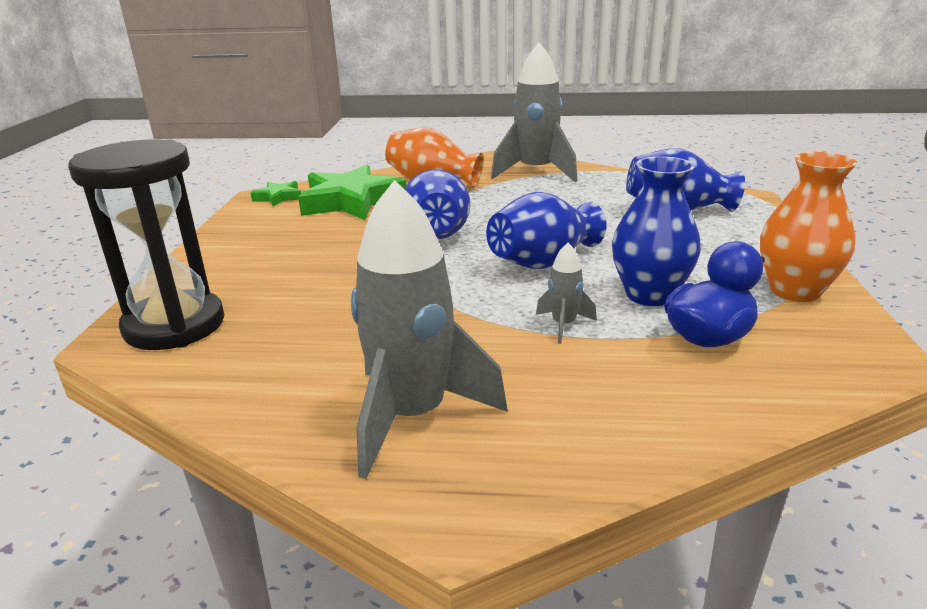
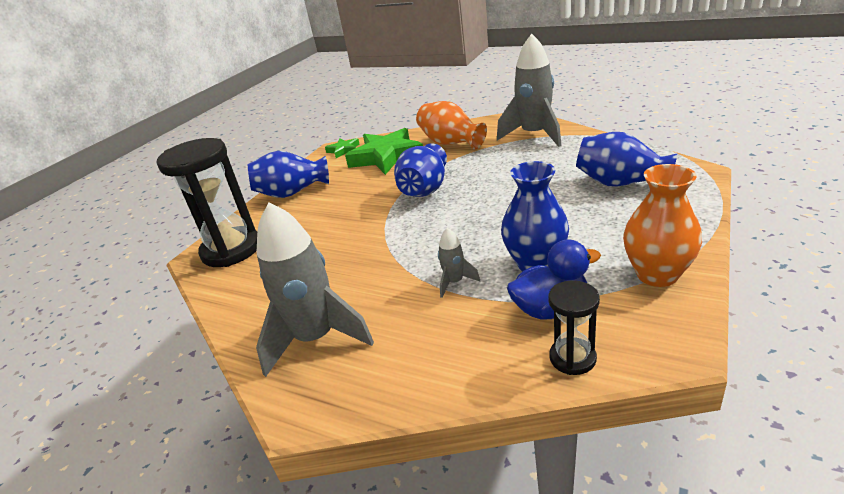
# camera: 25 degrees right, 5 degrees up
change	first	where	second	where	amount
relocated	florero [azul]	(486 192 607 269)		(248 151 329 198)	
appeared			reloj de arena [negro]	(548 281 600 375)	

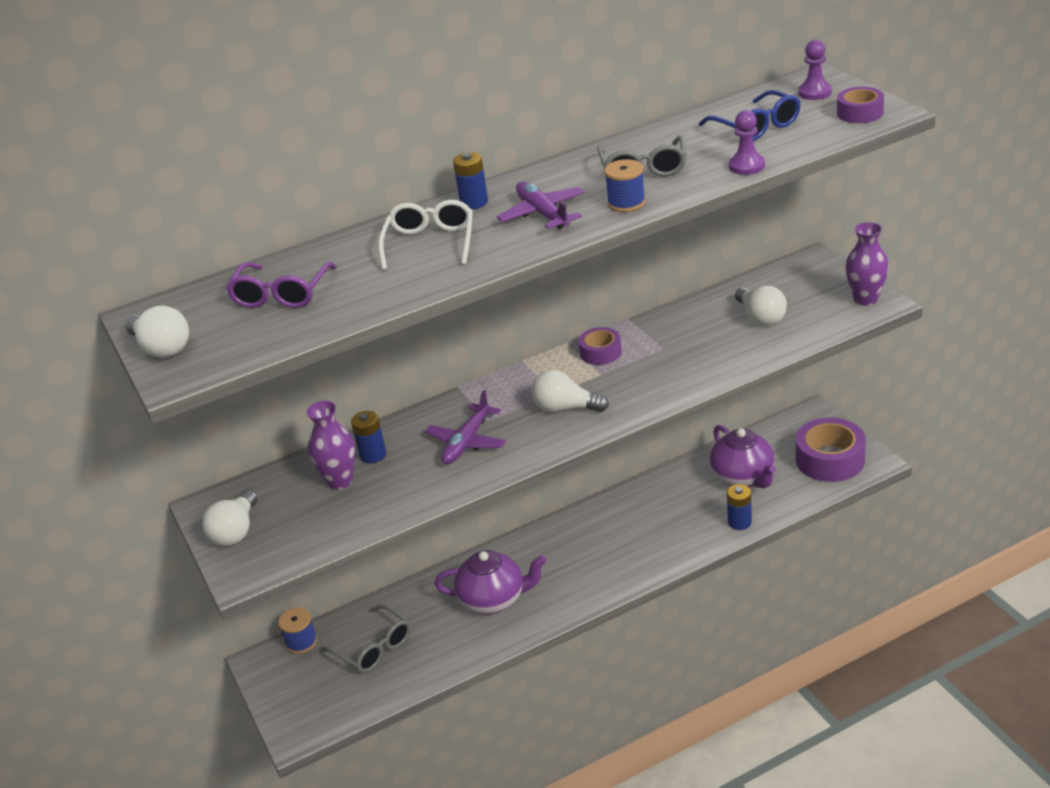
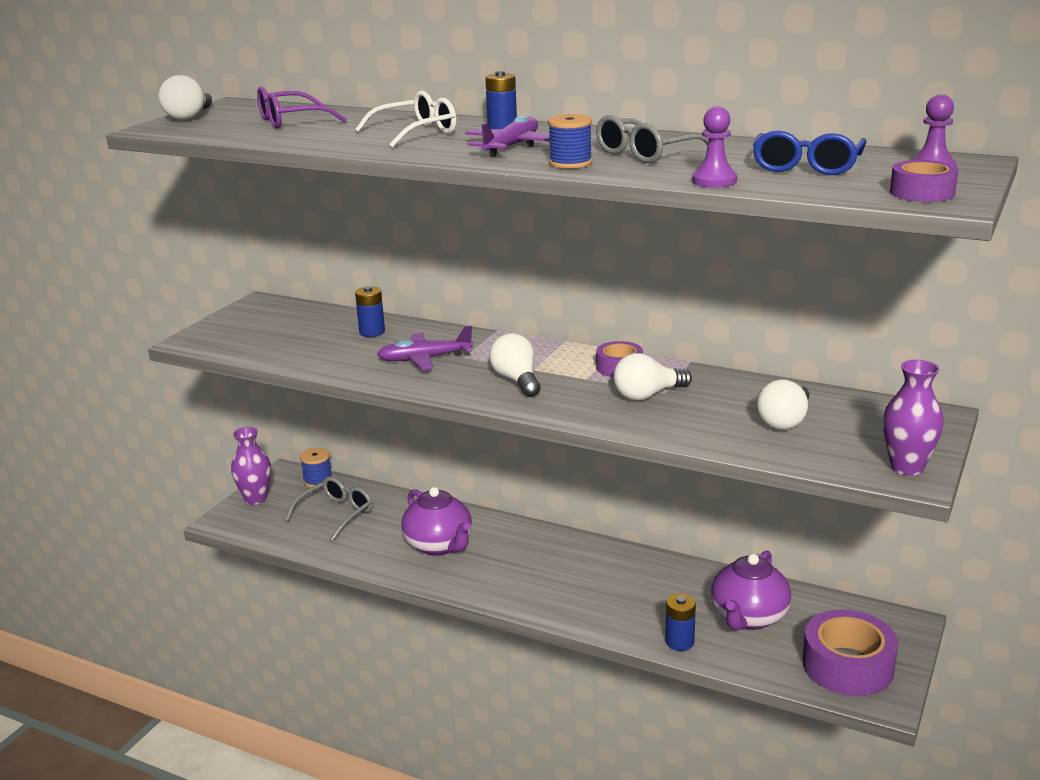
# camera: 50 degrees right, 10 degrees down
change	first	where	second	where	amount
relocated	florero [morado]	(307 401 355 489)		(231 427 271 505)	
spun	gafas [gris]	(321 604 411 673)		(285 477 373 541)	150 degrees counterclockwise
relocated	bombilla [blanco]	(202 489 257 546)		(613 353 692 401)	

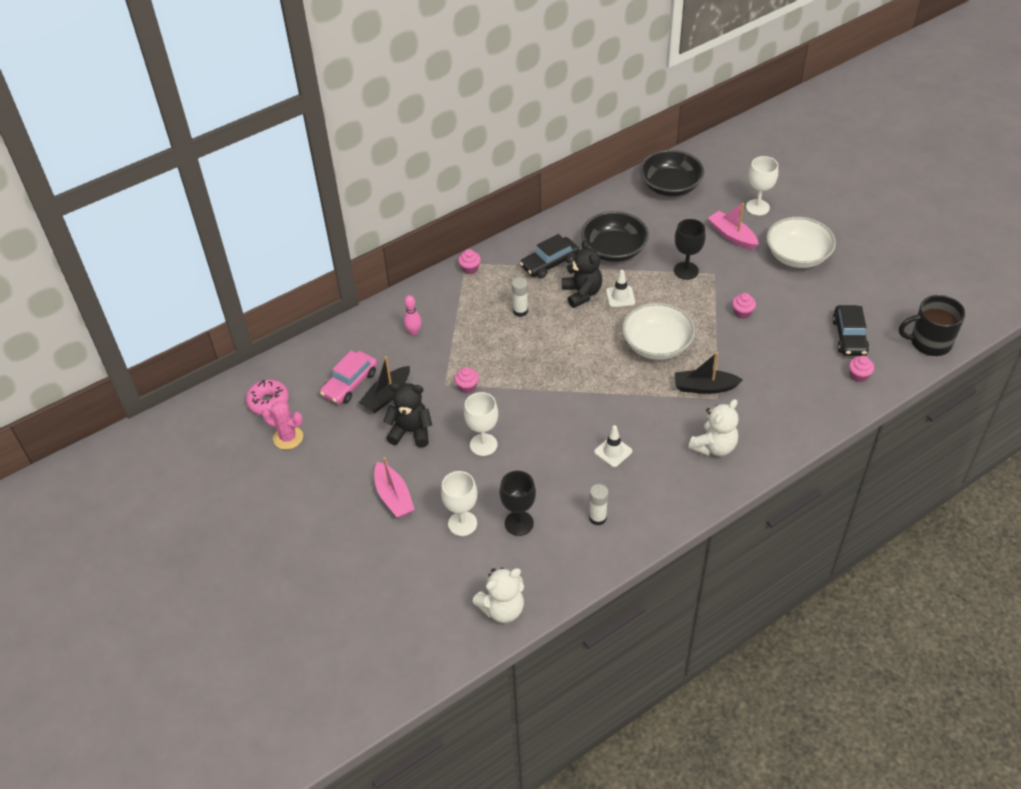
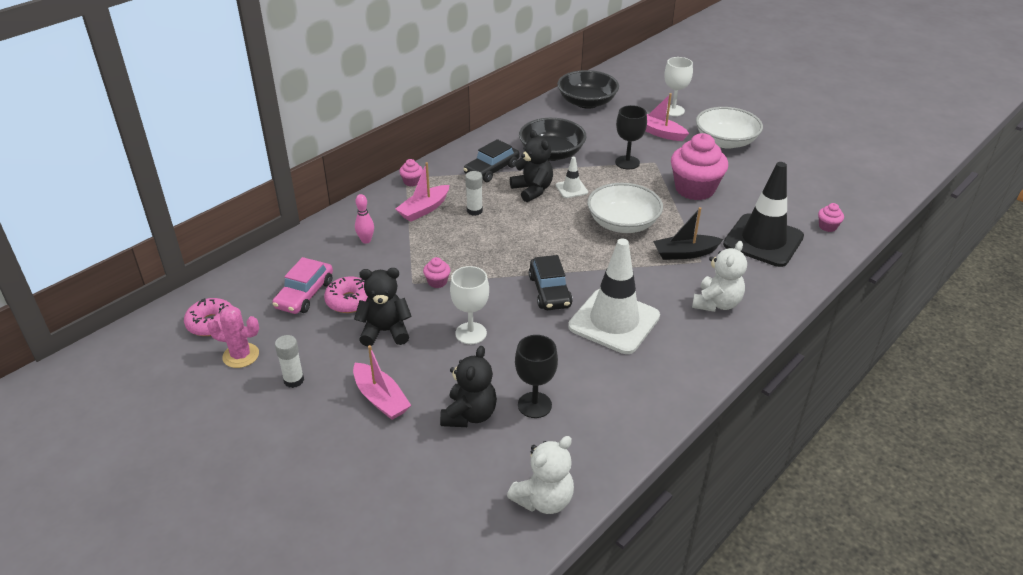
# camera: 15 degrees left, 10 degrees down
change	first	where	second	where	amount
relocated	barra de pegamento [blanco]	(589 484 608 525)		(275 335 304 388)	
exchanged	barco [negro]	(359 356 410 413)	rosquilla [rosa]	(324 277 368 313)	
appeared			barco [rosa]	(395 162 449 222)	
exchanged	copa [blanco]	(441 471 477 536)	osito [negro]	(440 346 497 427)	
relocated	coche [negro]	(832 305 869 356)		(529 255 573 310)	
size	cono de tráfico [blanco]	(594 425 632 467)		(568 238 660 354)	x2.26
size	magdalena [rosa]	(732 293 756 319)		(671 133 728 200)	x2.38
appeared			cono de tráfico [negro]	(723 162 804 267)	
missing	taza [negro]	(899 295 965 356)			

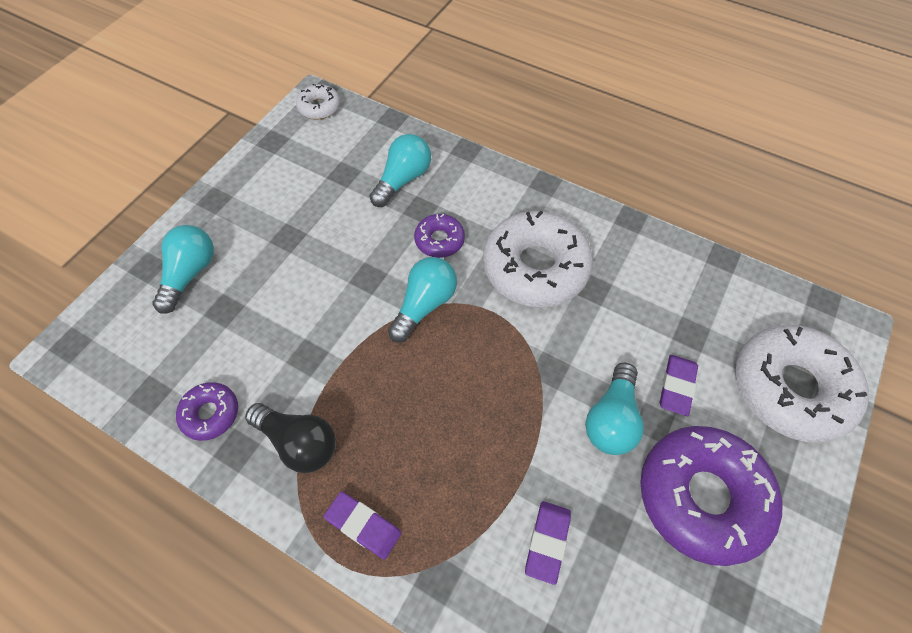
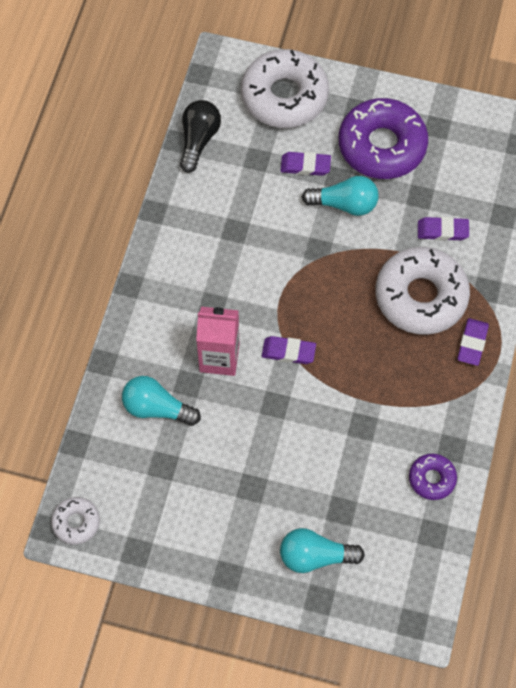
# camera: 105 degrees left, 5 degrees up
change	first	where	second	where	amount
relocated	bombilla [negro]	(245 403 336 473)		(180 100 221 173)	
exchanged	rosquilla [morado]	(414 214 465 258)	cartón de leche [rosa]	(196 307 239 376)	
exchanged	bombilla [turquesa]	(388 257 457 343)	goma de borrar [morado]	(262 336 316 364)	
relocated	rosquilla [blanco]	(483 210 593 308)		(376 247 470 335)	

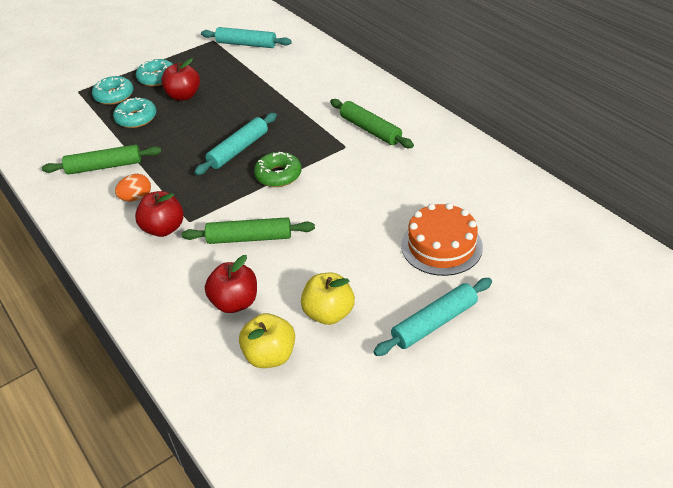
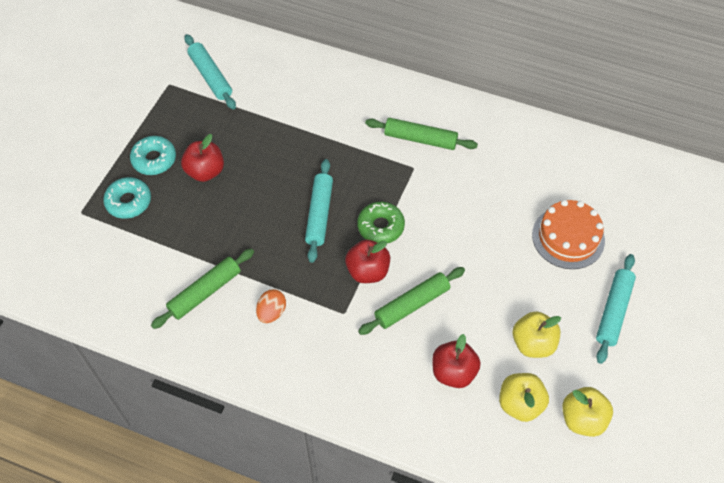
# camera: 35 degrees left, 15 degrees up
change	first	where	second	where	amount
spun	rodillo [turquesa]	(201 27 292 48)		(184 34 236 109)	75 degrees clockwise
relocated	manzana [rojo]	(135 191 184 237)		(345 240 390 283)	
appeared			manzana [amarillo]	(562 387 613 437)	
missing	rosquilla [turquesa]	(113 97 157 128)			

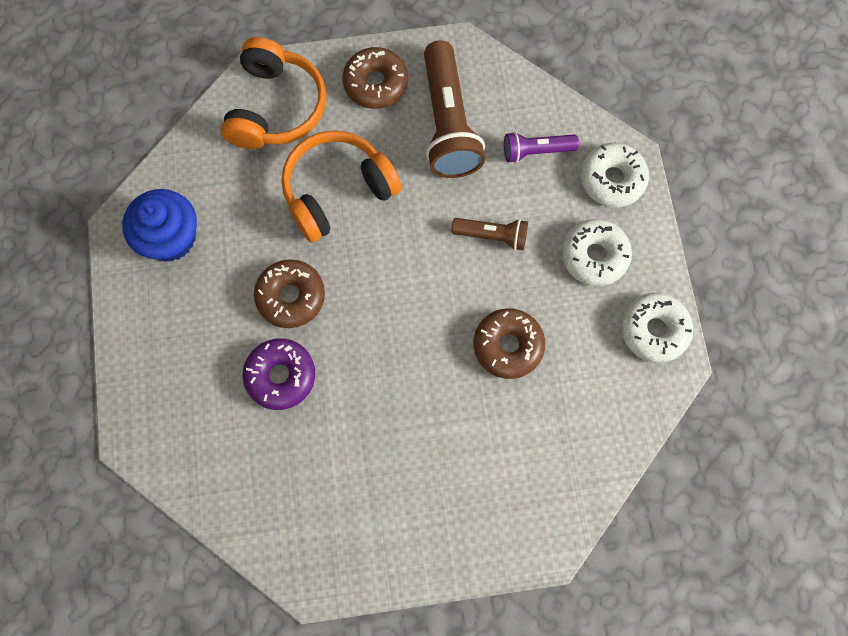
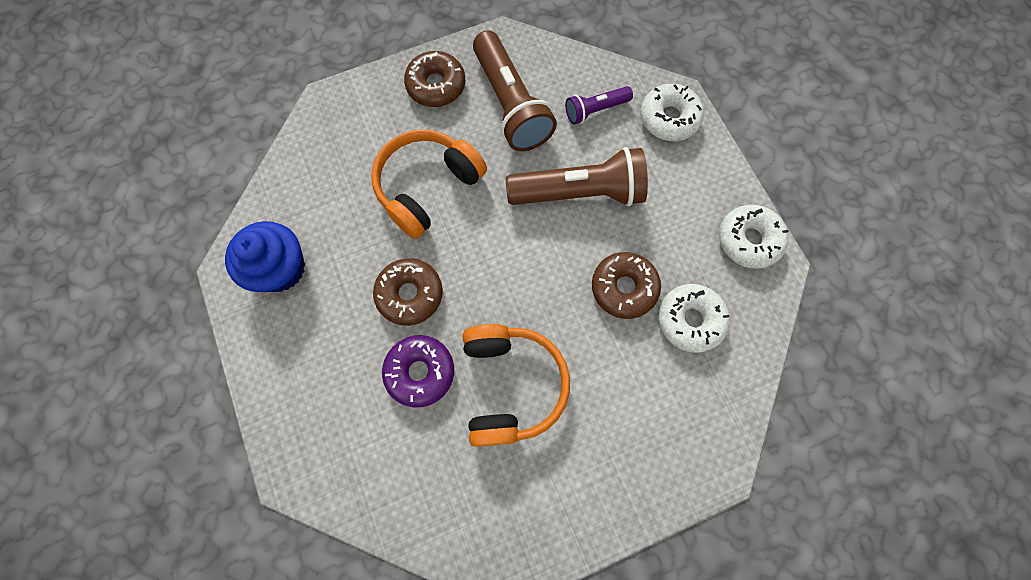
# camera: 15 degrees left, 0 degrees up
change	first	where	second	where	amount
relocated	auriculares [naranja]	(221 37 326 149)		(463 324 570 447)	
size	lámpara de mano [marrón]	(451 218 528 251)		(506 147 648 206)	x1.91
relocated	rosquilla [blanco]	(562 219 632 286)		(658 284 730 353)	

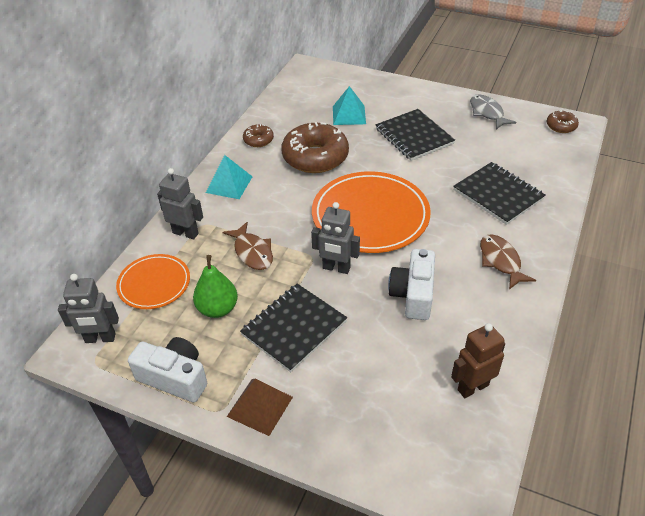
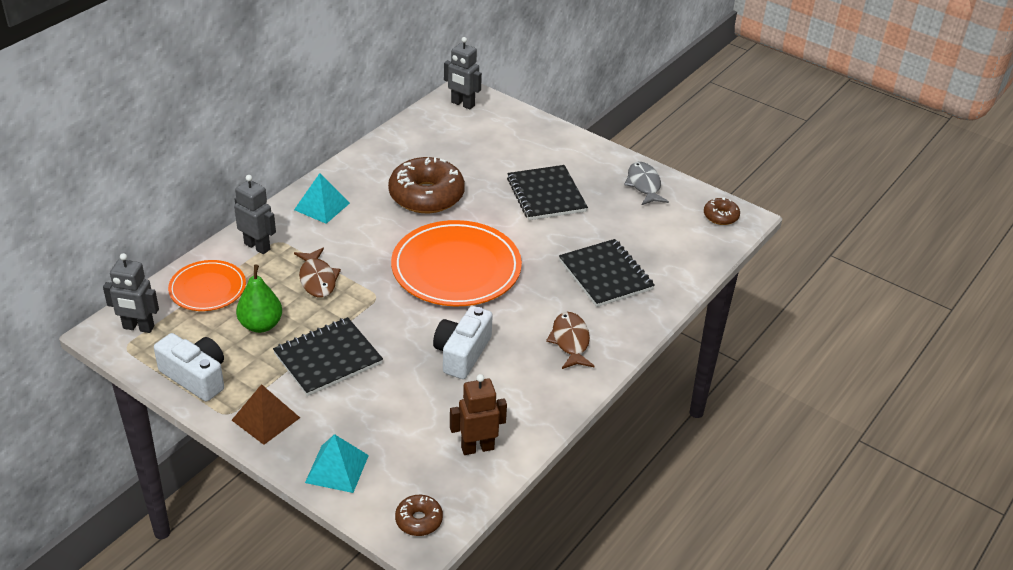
# camera: 10 degrees right, 5 degrees down
change	first	where	second	where	amount
relocated	pirámide [turquesa]	(333 86 366 125)		(305 434 369 493)	
relocated	rosquilla [marrón]	(243 124 274 147)		(395 495 443 536)	
relocated	robot [gris]	(311 202 360 274)		(444 37 482 109)	

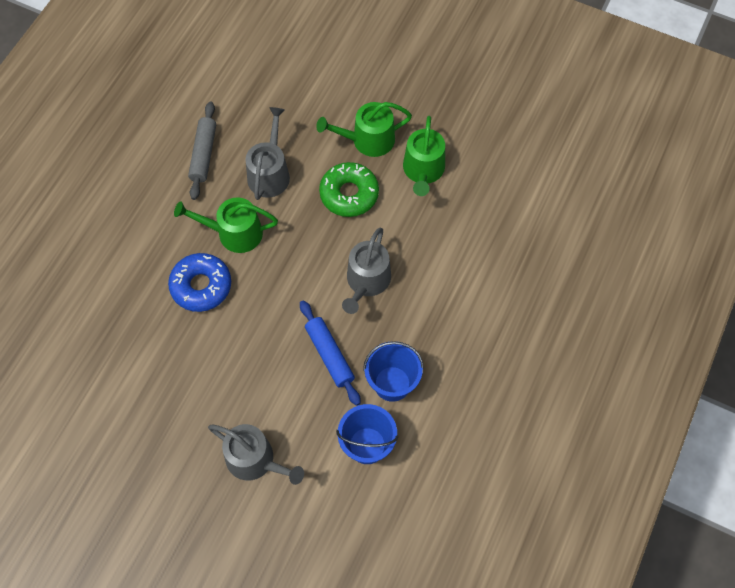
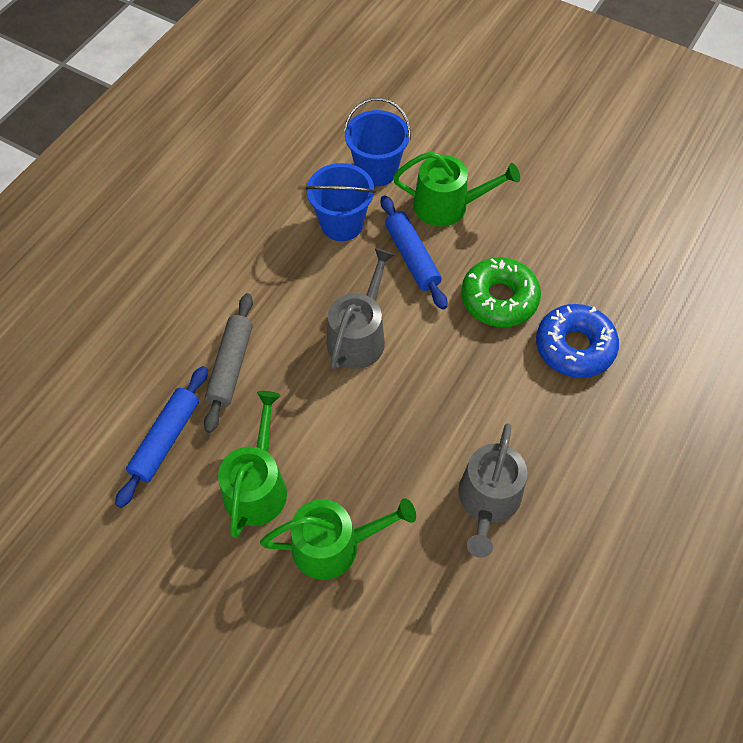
# camera: 175 degrees left, 5 degrees down
change	first	where	second	where	amount
appeared			rodillo [azul]	(115 366 208 508)	
relocated	rodillo [gris]	(188 102 216 200)		(204 293 253 433)	
relocated	regadera [verde]	(174 198 278 253)		(393 151 520 226)	
relocated	rosquilla [verde]	(319 162 379 217)		(461 257 541 327)	
missing	regadera [gris]	(208 424 304 485)			

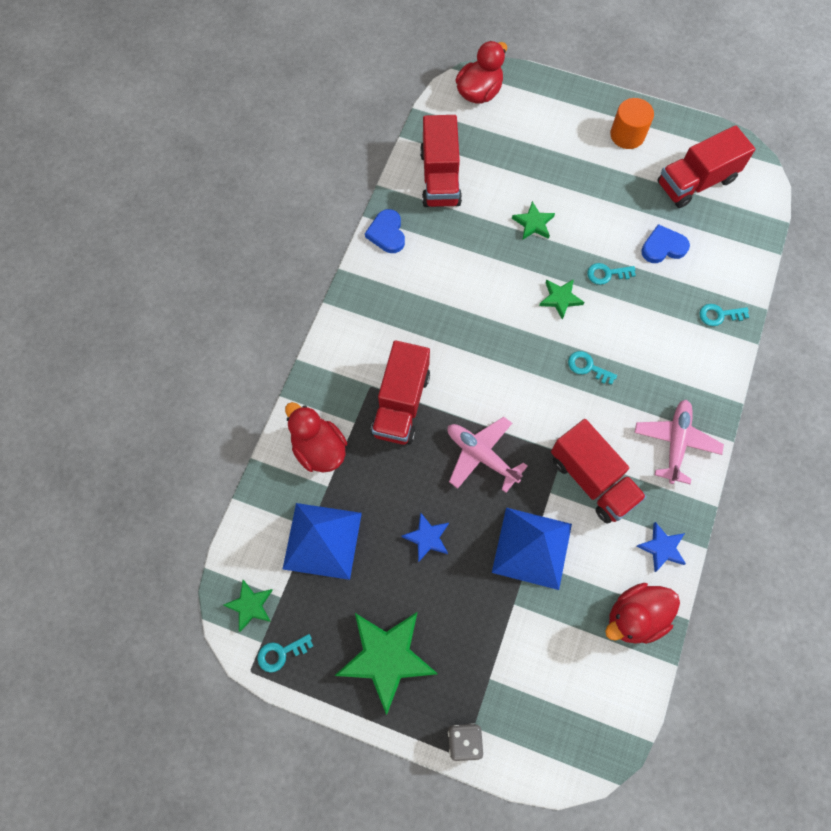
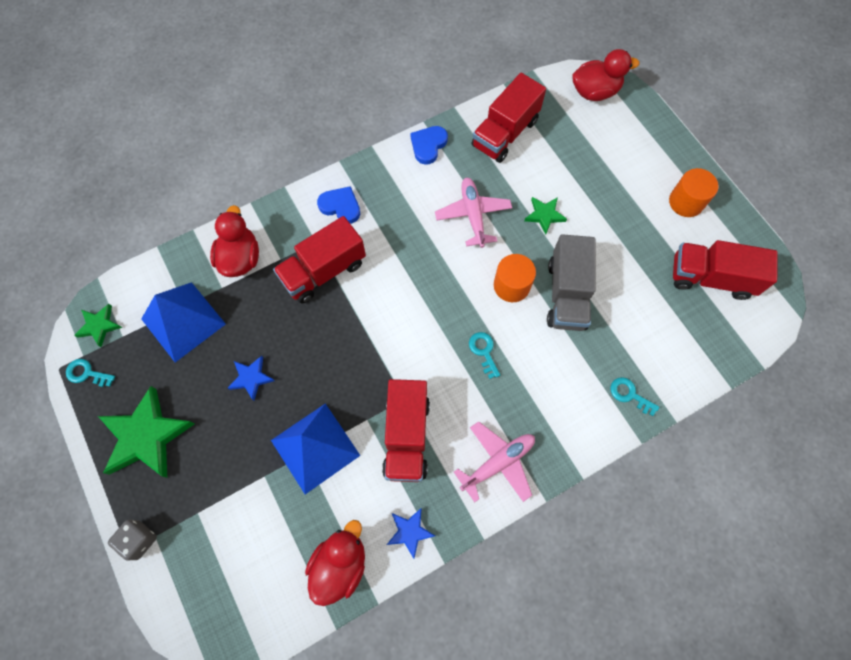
# camera: 40 degrees right, 0 degrees up
change	first	where	second	where	amount
spun	pato [rojo]	(605 583 680 644)		(305 520 365 606)	105 degrees clockwise
relocated	corazón [azul]	(641 224 690 263)		(317 186 360 224)	
relocated	avión [rosa]	(448 417 528 493)		(435 178 512 248)	
exchanged	estrella [verde]	(539 279 584 320)	cilindro [naranja]	(494 254 536 302)	
exchanged	llave [turquesa]	(587 263 636 285)	camión [gris]	(547 234 595 331)	

